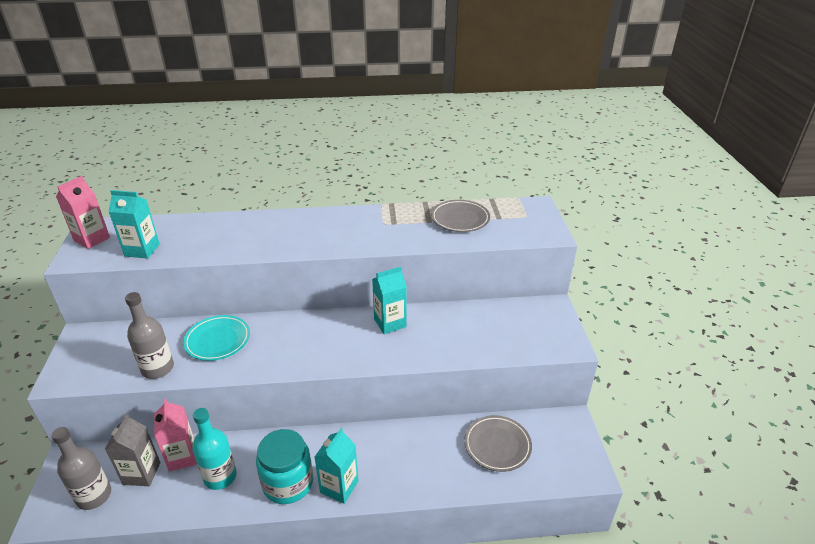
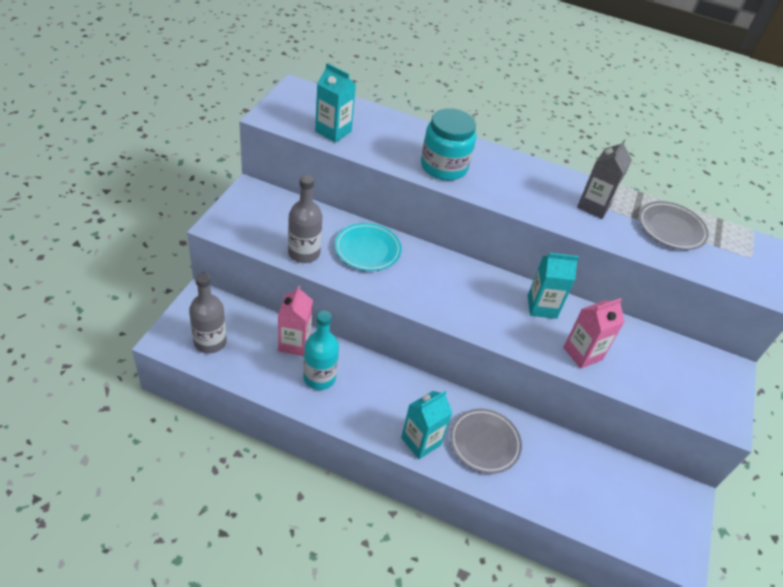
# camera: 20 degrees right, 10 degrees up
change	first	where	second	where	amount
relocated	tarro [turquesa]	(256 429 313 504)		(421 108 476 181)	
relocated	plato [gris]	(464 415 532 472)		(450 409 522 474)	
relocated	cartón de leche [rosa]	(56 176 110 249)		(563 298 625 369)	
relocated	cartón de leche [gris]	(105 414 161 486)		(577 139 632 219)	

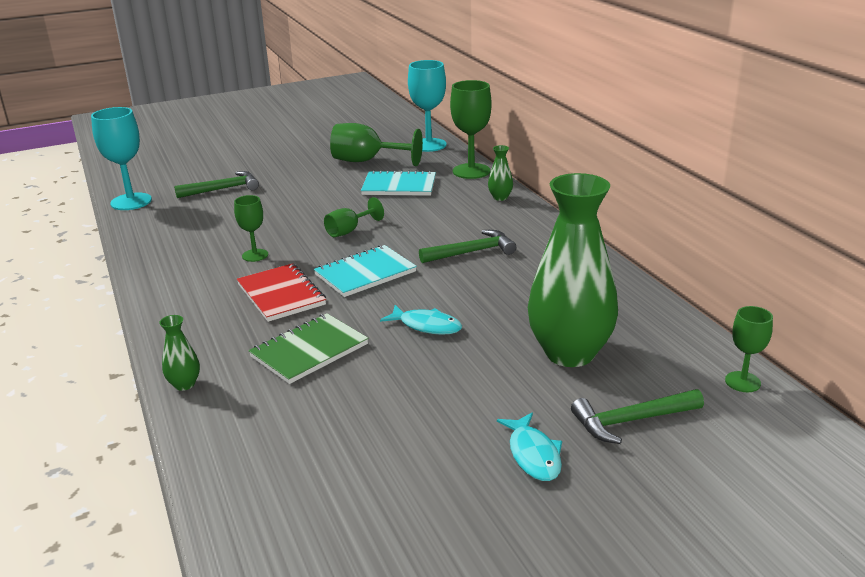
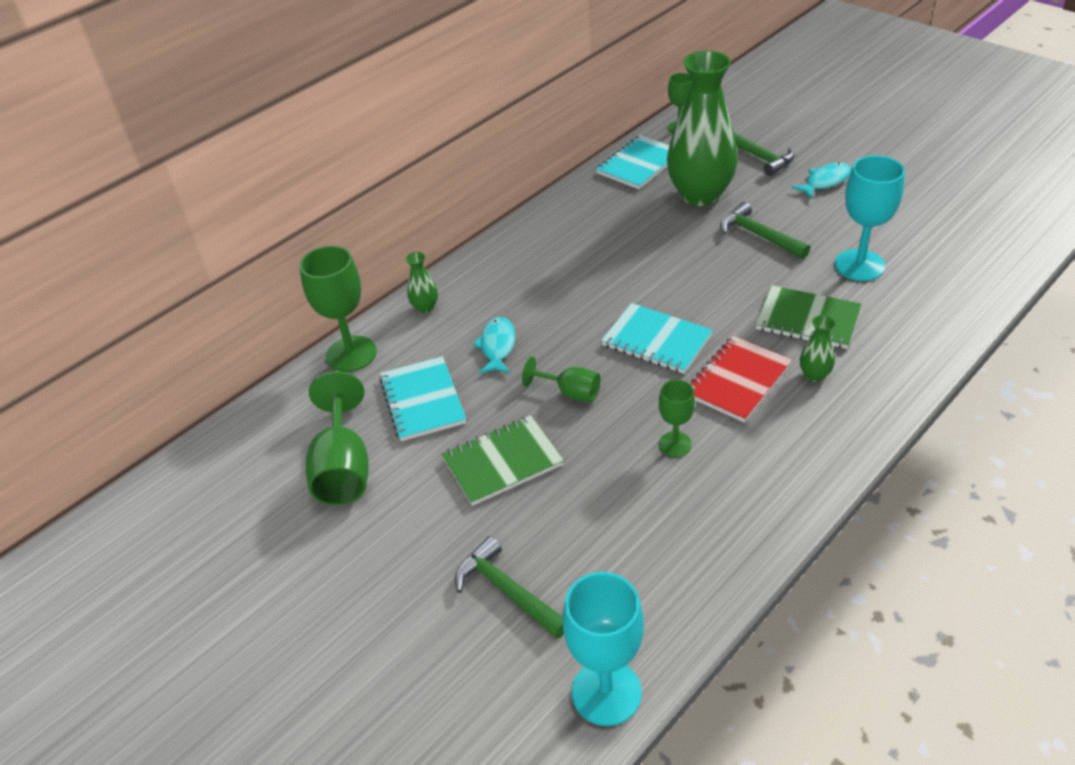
# camera: 110 degrees left, 15 degrees up
change	first	where	second	where	amount
appeared			cuaderno [verde]	(441 415 564 506)	
relocated	pez [turquesa]	(380 305 462 335)		(473 317 515 374)	
appeared			cuaderno [turquesa]	(596 135 669 189)	
relocated	martillo [verde]	(419 230 516 263)		(720 202 810 259)	
relocated	florero [verde]	(159 315 200 391)		(800 315 835 382)	
relocated	copa [turquesa]	(408 60 447 152)		(835 155 905 281)	

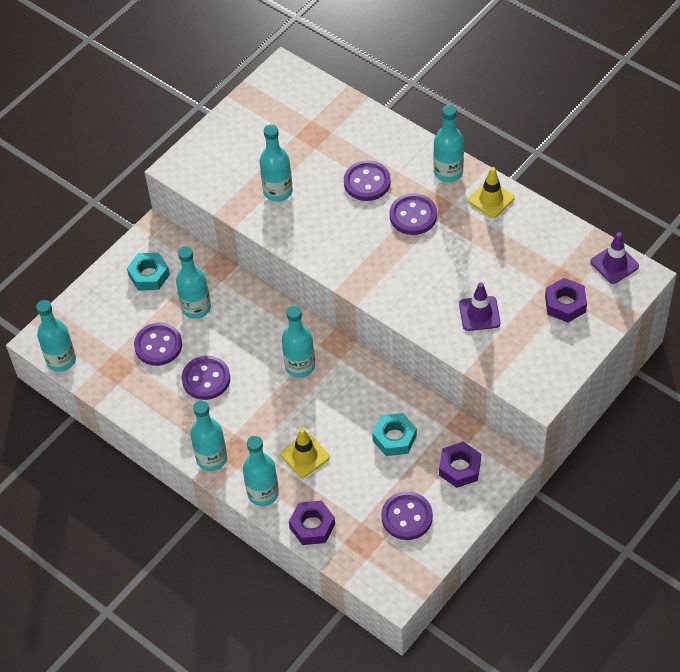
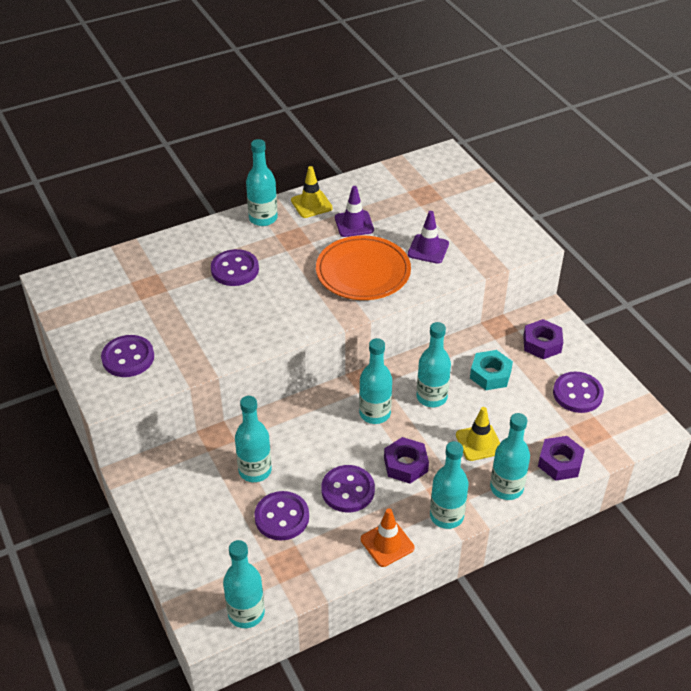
# camera: 70 degrees left, 10 degrees down
change	first	where	second	where	amount
relocated	botón [morado]	(390 193 437 235)		(101 335 154 377)	
appeared			plato [naranja]	(316 236 411 300)	
relocated	cono de tráfico [morado]	(590 232 639 284)		(335 186 374 237)	
appeared			cono de tráfico [naranja]	(361 508 414 567)	
relocated	tuerca [morado]	(545 278 587 323)		(384 437 429 484)	
relocated	botella [turquesa]	(259 125 293 202)		(417 322 451 407)	
missing	tuerca [turquesa]	(127 252 170 291)			

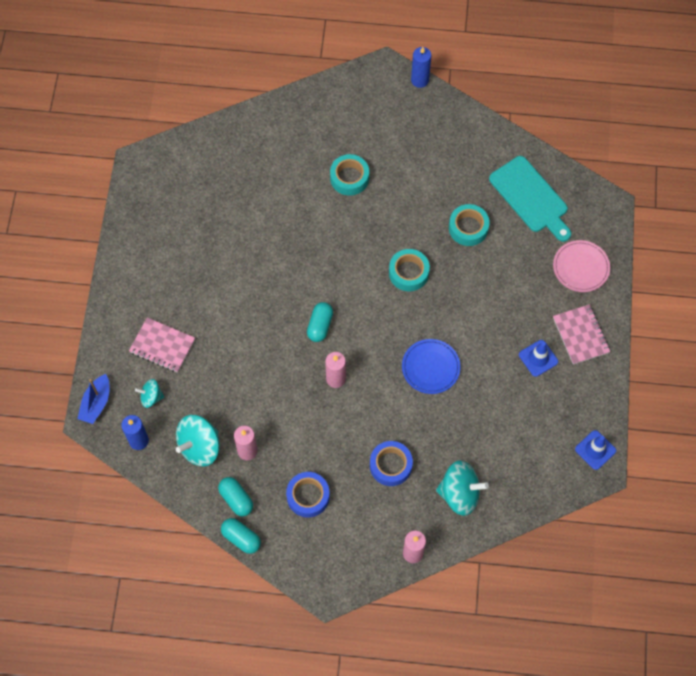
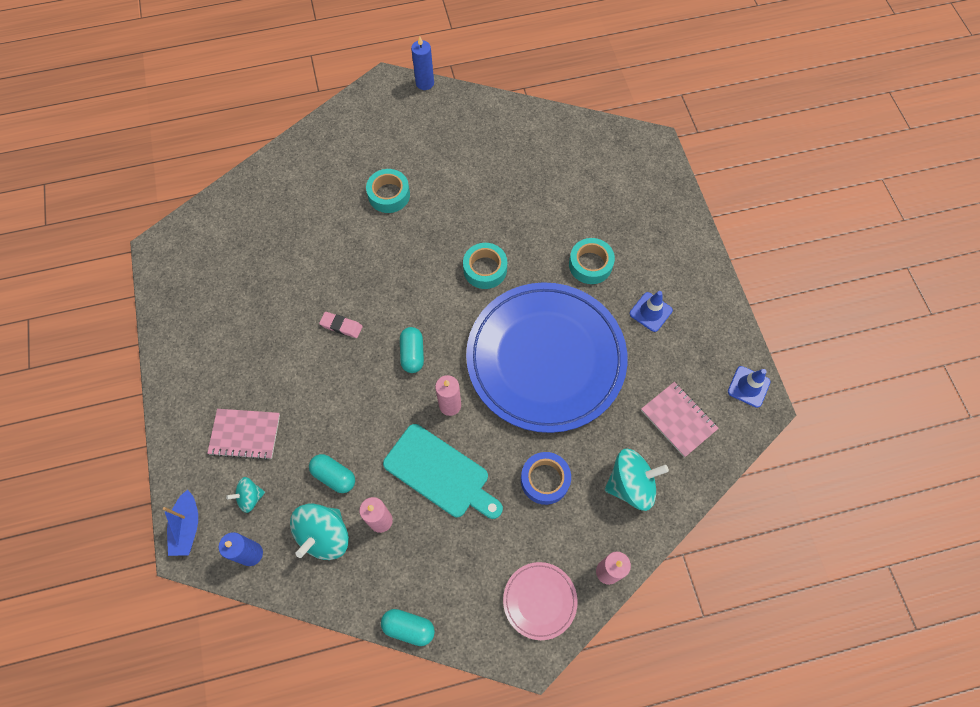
# camera: 20 degrees left, 0 degrees up
change	first	where	second	where	amount
relocated	cápsula [turquesa]	(218 477 253 516)		(309 454 355 493)	
appeared			goma de borrar [rosa]	(319 312 363 338)	
relocated	tabla de cortar [turquesa]	(489 156 571 242)		(383 424 503 519)	
size	plato [azul]	(402 339 461 394)		(466 282 628 433)	x2.43
relocated	plato [rosa]	(553 240 610 292)		(503 562 578 640)	
relocated	cinta adhesiva [turquesa]	(449 204 490 246)		(569 238 615 284)	
relocated	cuaderno [rosa]	(553 304 610 365)		(641 382 719 457)	
missing	cinta adhesiva [azul]	(286 472 330 518)			

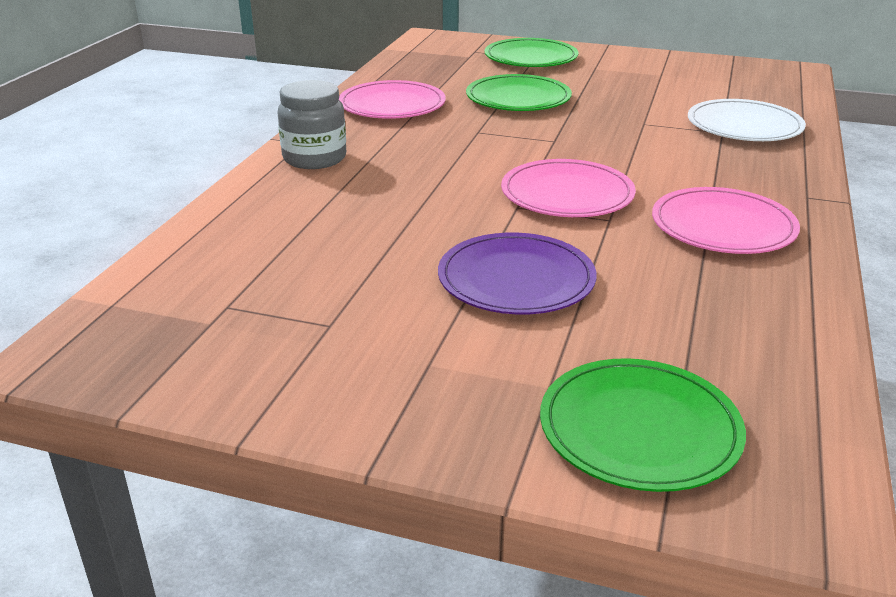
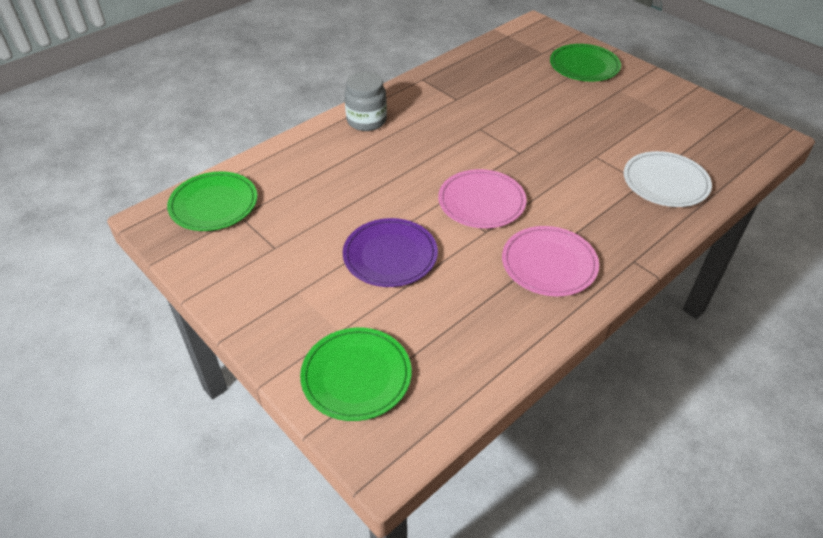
# camera: 30 degrees right, 15 degrees up
change	first	where	second	where	amount
relocated	plato [verde]	(466 74 572 111)		(167 171 257 231)	
missing	plato [rosa]	(339 80 446 119)			

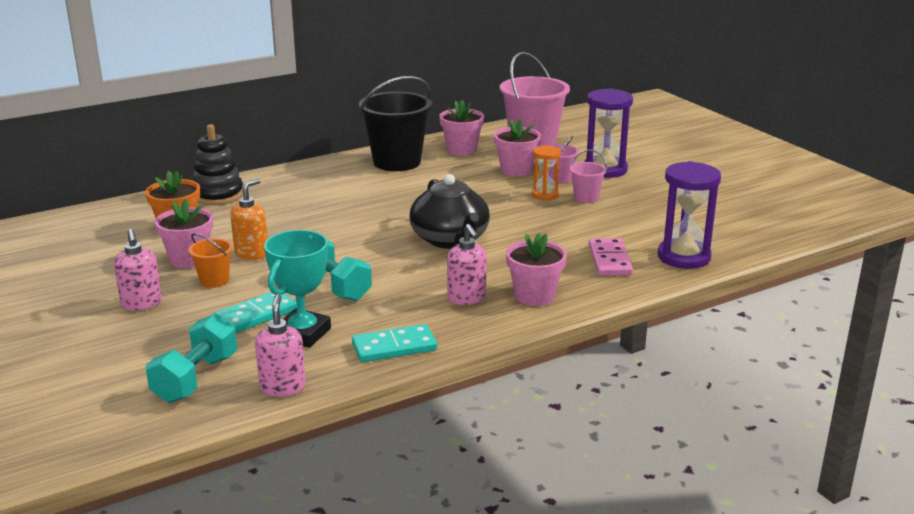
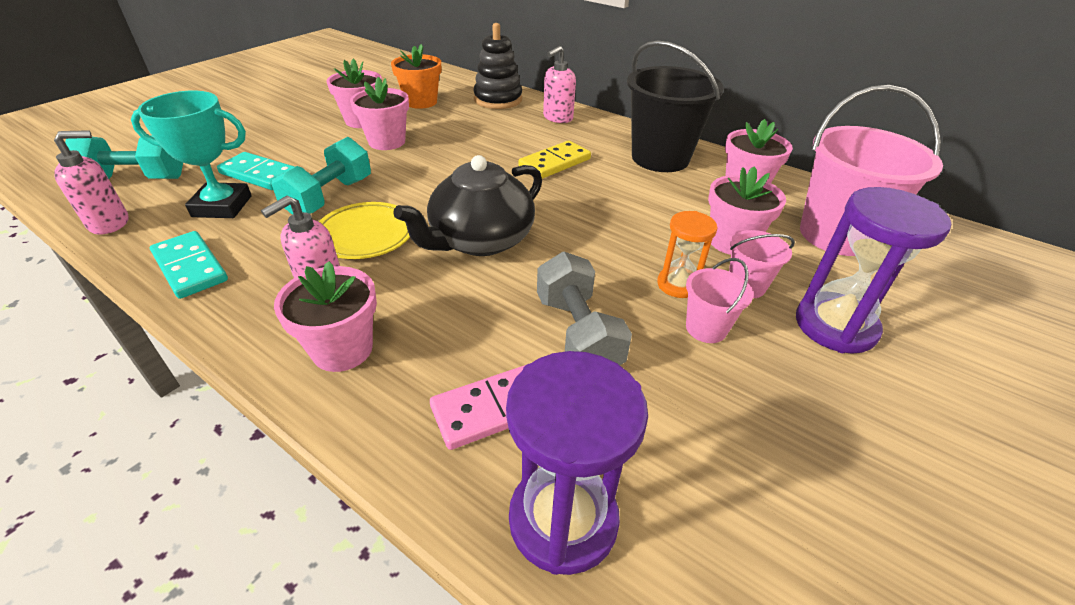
# camera: 65 degrees right, 15 degrees up
change	first	where	second	where	amount
appeared			plato [amarillo]	(319 202 410 259)	
exchanged	dispensador de jabón [naranja]	(230 179 268 260)	maceta [rosa]	(350 77 409 150)	
appeared			ficha de dominó [amarillo]	(518 141 591 179)	
appeared			mancuerna [gris]	(537 252 632 365)	
relocated	dispensador de jabón [rosa]	(114 229 162 311)		(543 46 576 123)	
missing	balde [naranja]	(188 233 233 288)			

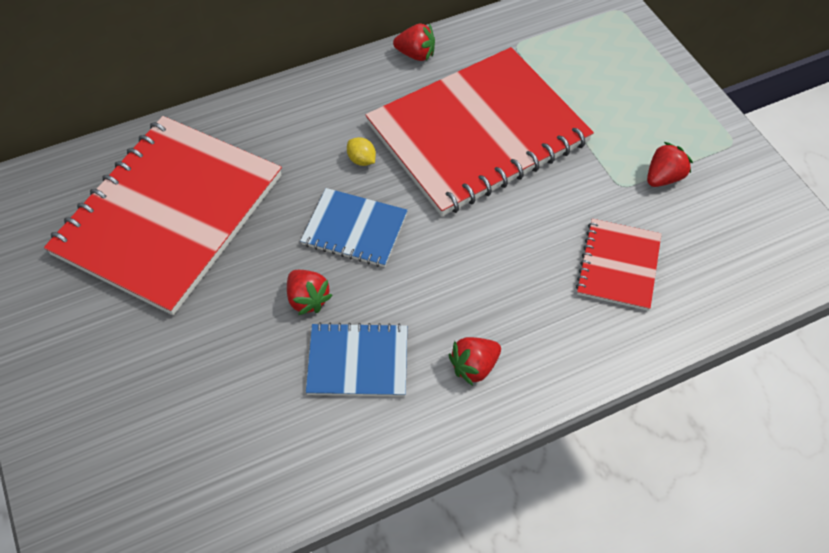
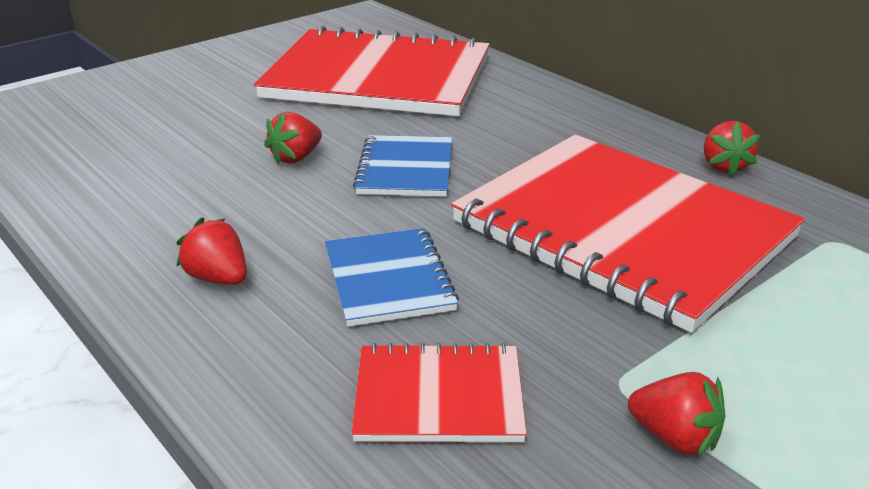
# camera: 75 degrees right, 25 degrees down
change	first	where	second	where	amount
relocated	cuaderno [azul]	(306 322 407 397)		(325 228 459 327)	
missing	limón [amarillo]	(347 137 376 166)			

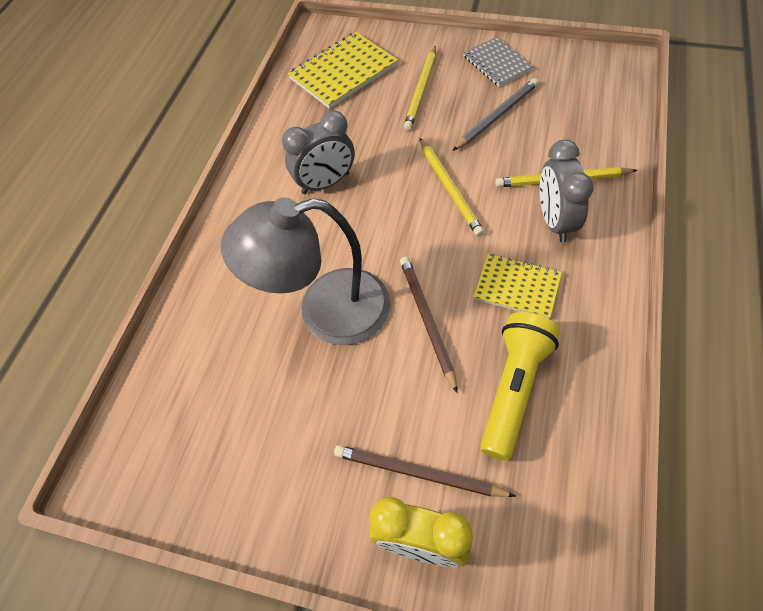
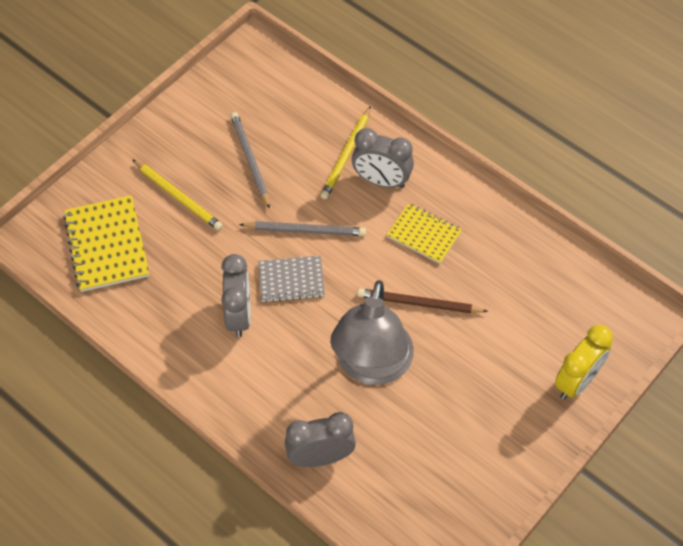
# camera: 70 degrees left, 0 degrees up
change	first	where	second	where	amount
colour	lápiz [amarillo]	(419 138 484 237)	lápiz [gris]	(239 221 366 236)	
relocated	cuaderno [gris]	(464 37 534 87)		(258 256 325 302)	
appeared			despertador [gris]	(285 412 356 467)	
spun	cuaderno [amarillo]	(474 254 562 319)		(387 203 462 264)	75 degrees clockwise
missing	lápiz [marrón]	(334 445 516 497)			
missing	lámpara de mano [amarillo]	(480 312 560 461)			

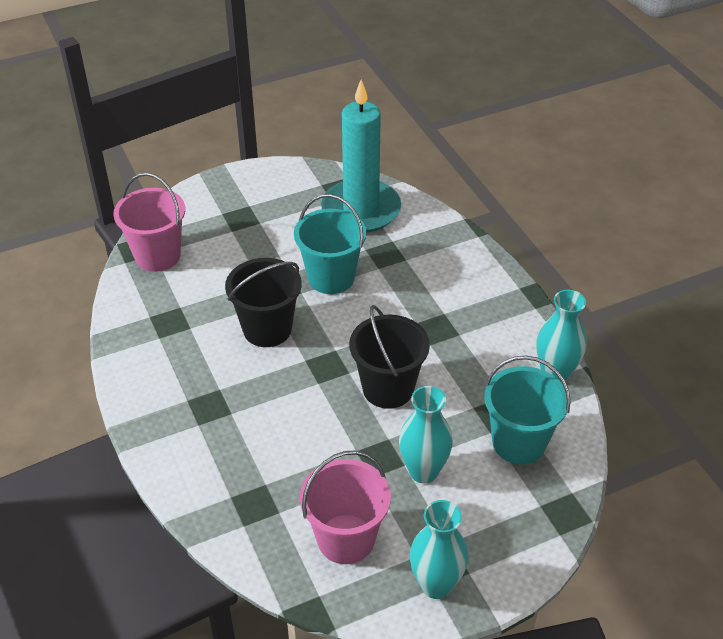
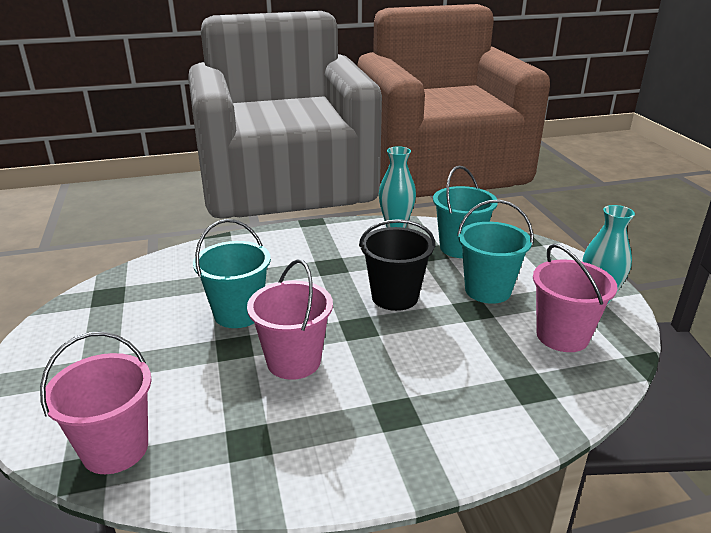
# camera: 80 degrees left, 15 degrees down
change	first	where	second	where	amount
colour	balde [negro]	(225 258 302 347)	balde [rosa]	(247 259 333 380)	
exchanged	florero [turquesa]	(399 386 453 483)	balde [turquesa]	(457 200 533 304)	
missing	vela [turquesa]	(321 79 401 233)			

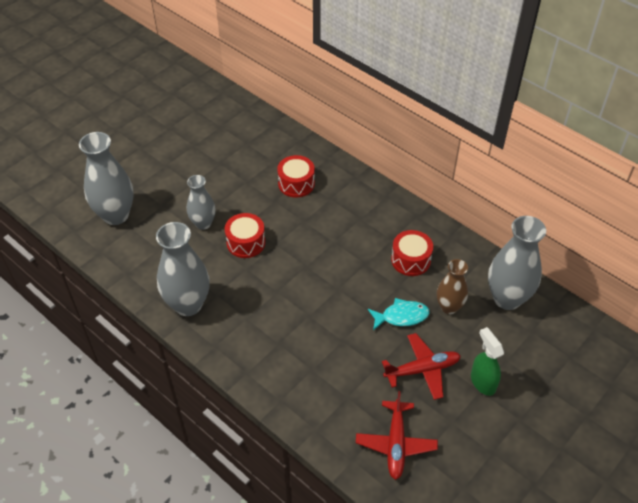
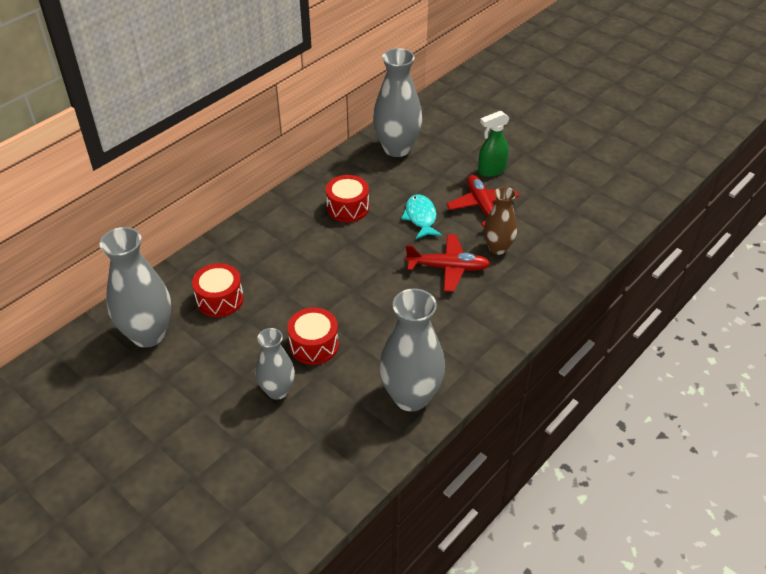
# camera: 90 degrees left, 5 degrees down
change	first	where	second	where	amount
relocated	florero [gris]	(79 132 134 225)		(99 227 171 348)	
relocated	avión [rojo]	(356 391 438 480)		(405 234 491 292)	
relocated	florero [marrón]	(437 259 468 314)		(484 187 517 255)	

